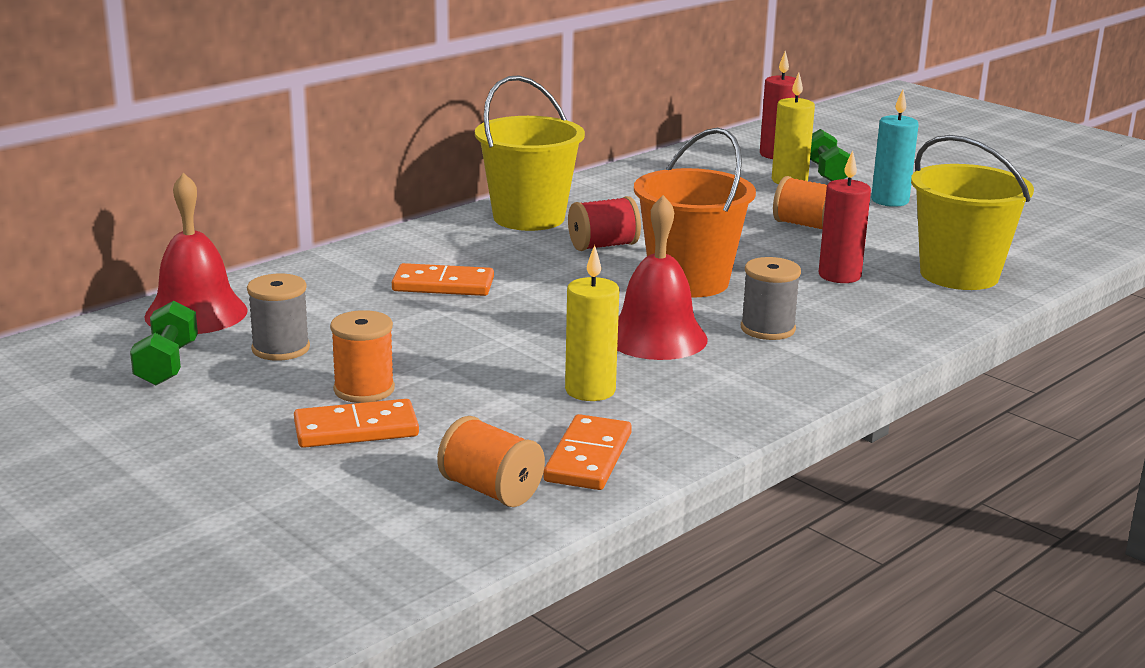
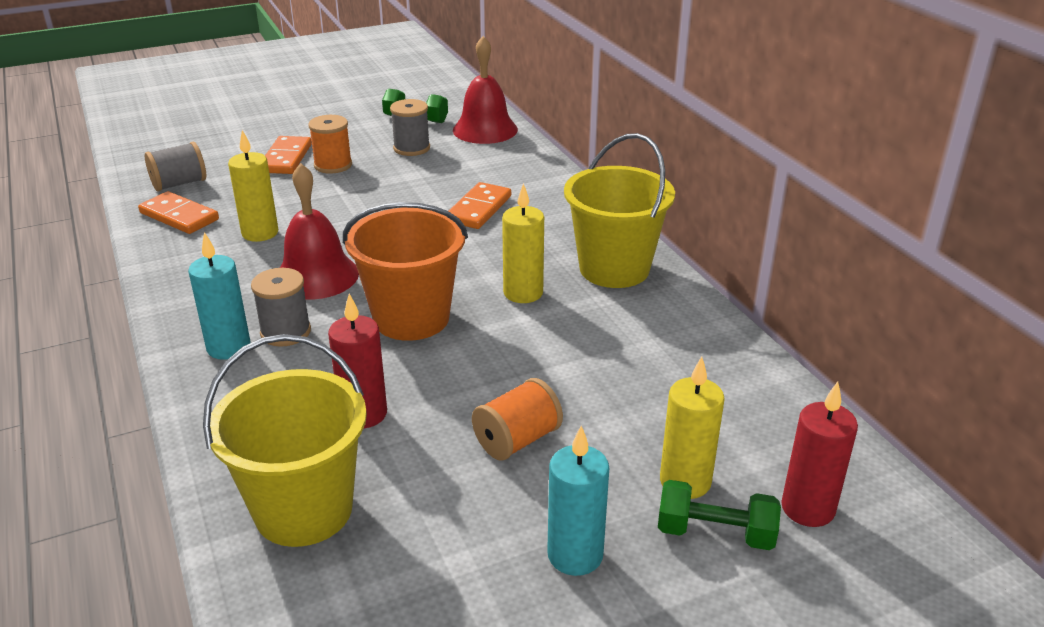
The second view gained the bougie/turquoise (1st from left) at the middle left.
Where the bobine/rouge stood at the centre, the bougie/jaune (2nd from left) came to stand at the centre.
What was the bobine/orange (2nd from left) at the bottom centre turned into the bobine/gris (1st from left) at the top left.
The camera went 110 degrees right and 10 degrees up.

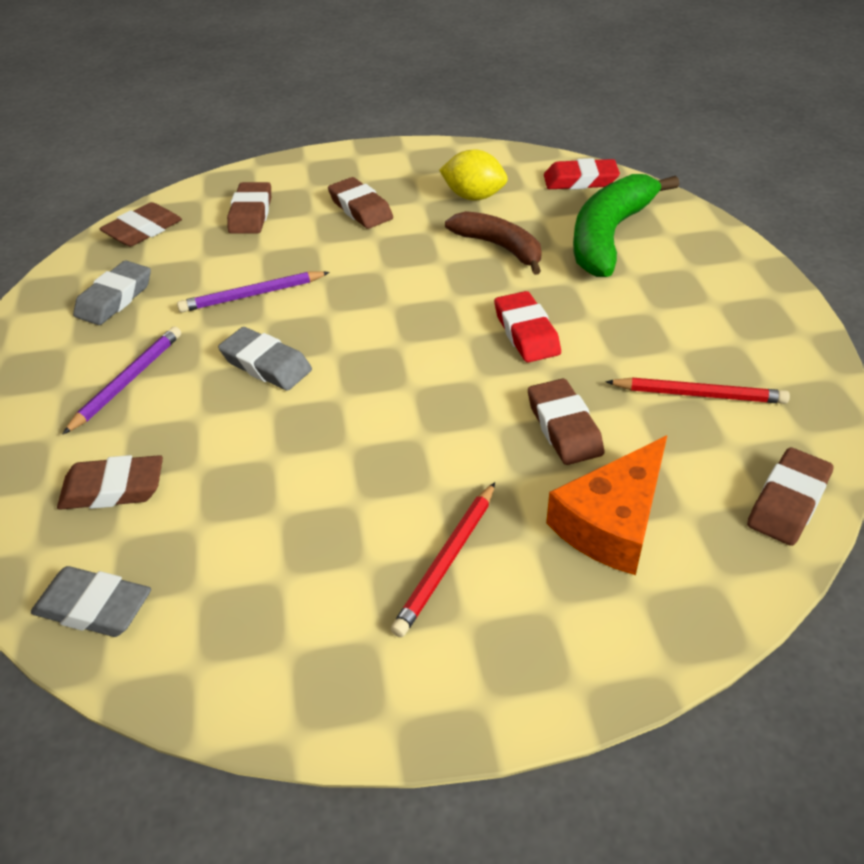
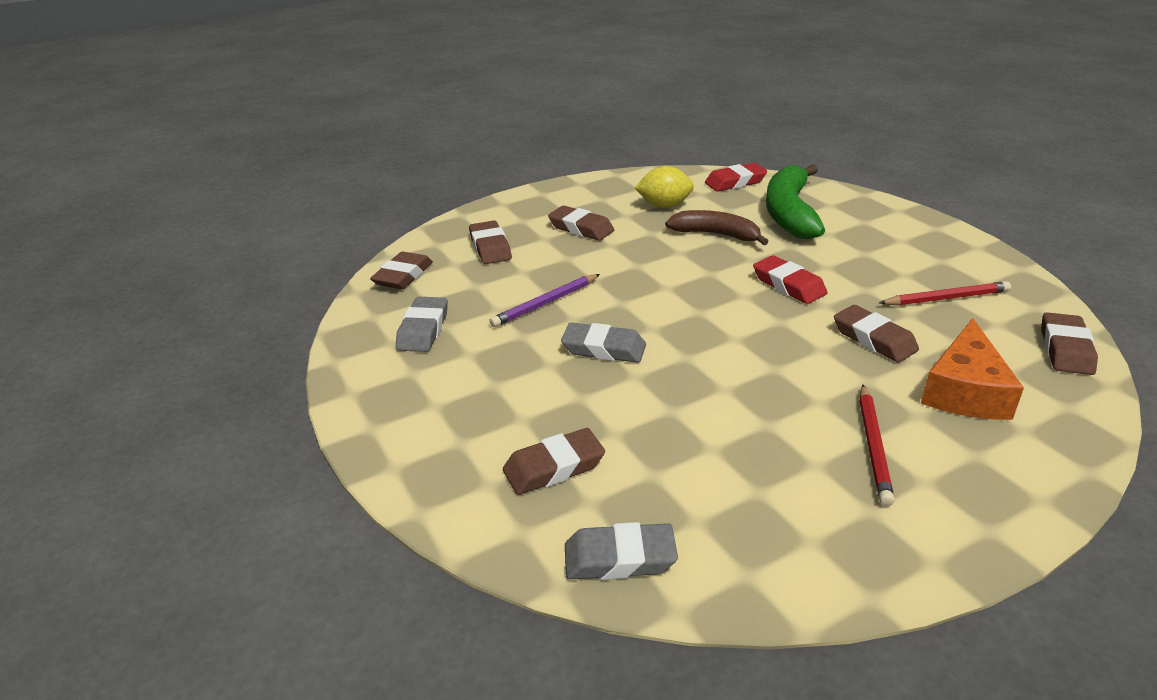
The second view lost the crayon/violet (1st from left) at the middle left.
The camera went 20 degrees left and 10 degrees down.

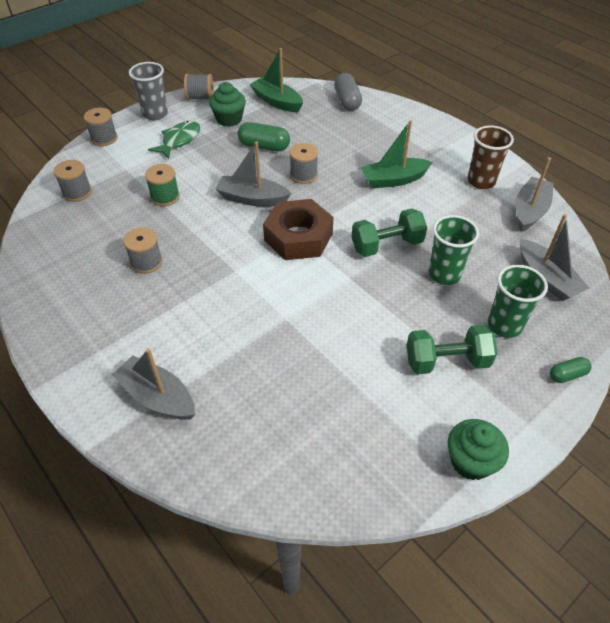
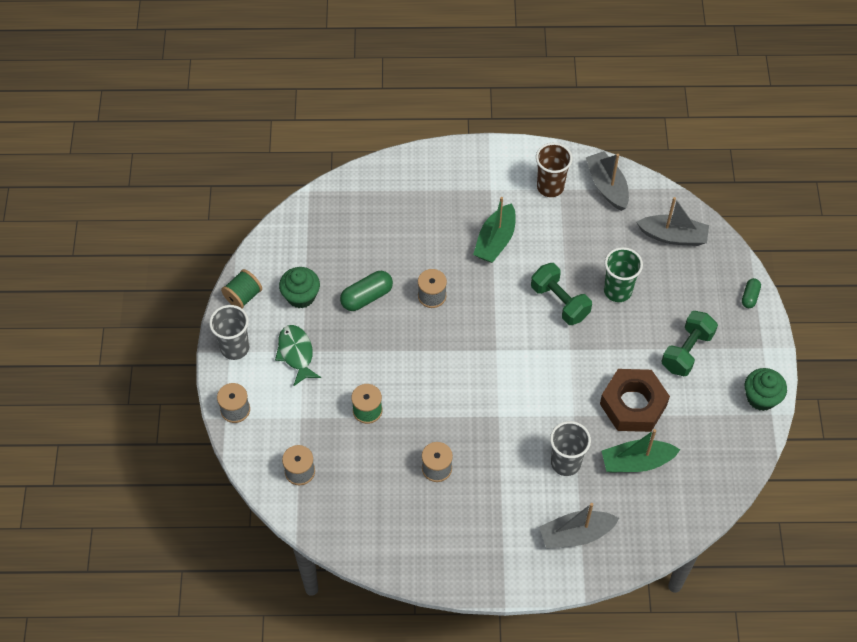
The second view lost the bateau/gris (2nd from left) at the top centre.
The second view lost the gélule/gris at the top centre.
The second view lost the gobelet/vert (2nd from left) at the middle right.
The second view gained the gobelet/gris (2nd from left) at the bottom centre.
The bateau/vert (1st from left in the first image) ended up elsewhere, having gone from the top centre to the bottom right.
The écrou/marron ended up elsewhere, having gone from the centre to the middle right.
What was the bobine/gris (4th from left) at the top left turned into the bobine/vert (1st from left) at the middle left.
The haltère/vert (1st from left) at the centre ended up facing another way, 60 degrees counterclockwise from before.
The camera went 50 degrees left and 10 degrees up.

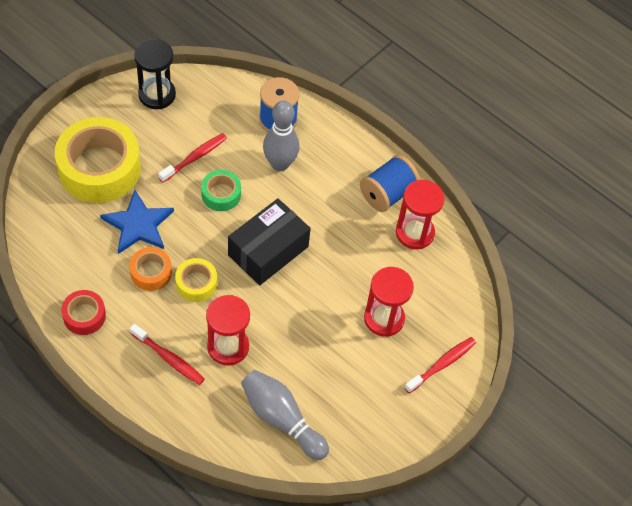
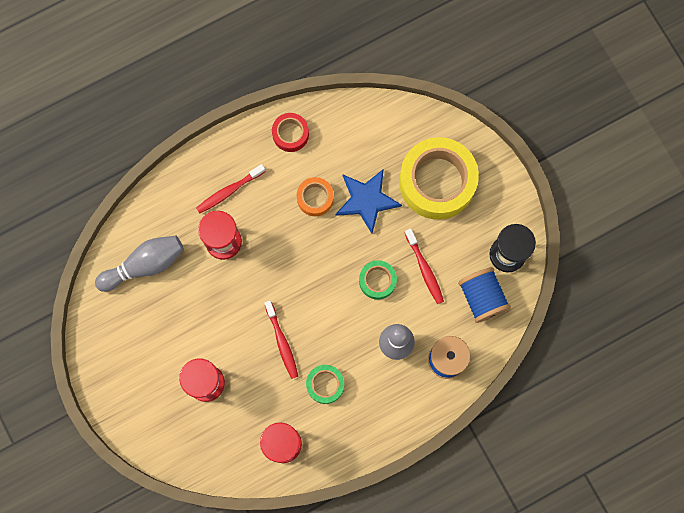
The second view lost the ruban adhésif/jaune (2nd from left) at the middle left.
The second view lost the boîte/noir at the centre.
The second view gained the ruban adhésif/vert (1st from left) at the bottom centre.
The bobine/bleu (2nd from left) ended up elsewhere, having gone from the centre to the middle right.
The brosse à dents/rouge (3rd from left in the first image) ended up elsewhere, having gone from the bottom right to the centre.
The camera went 115 degrees right and 20 degrees up.

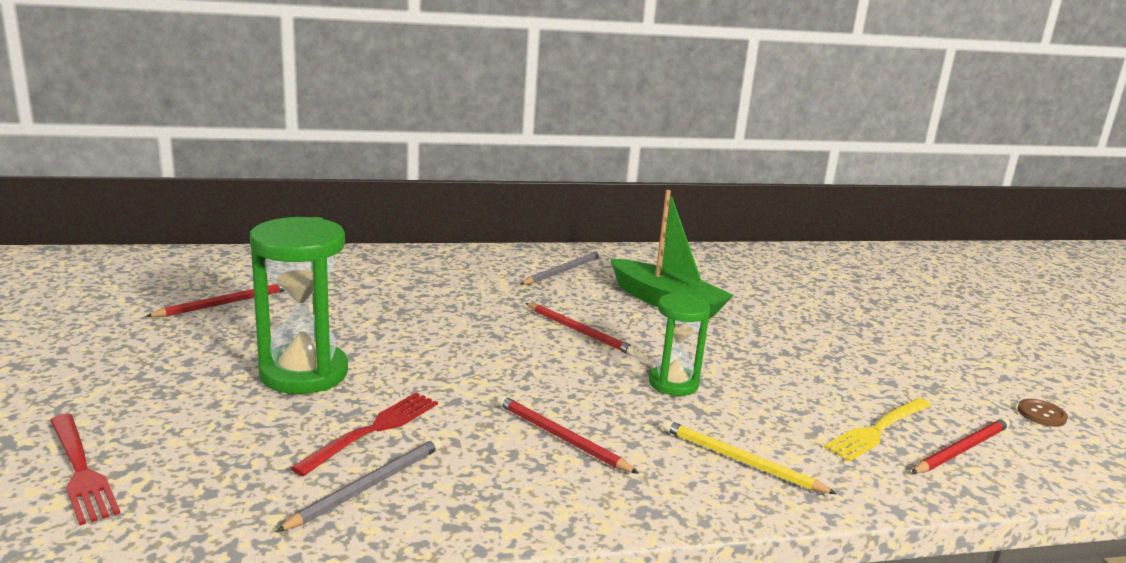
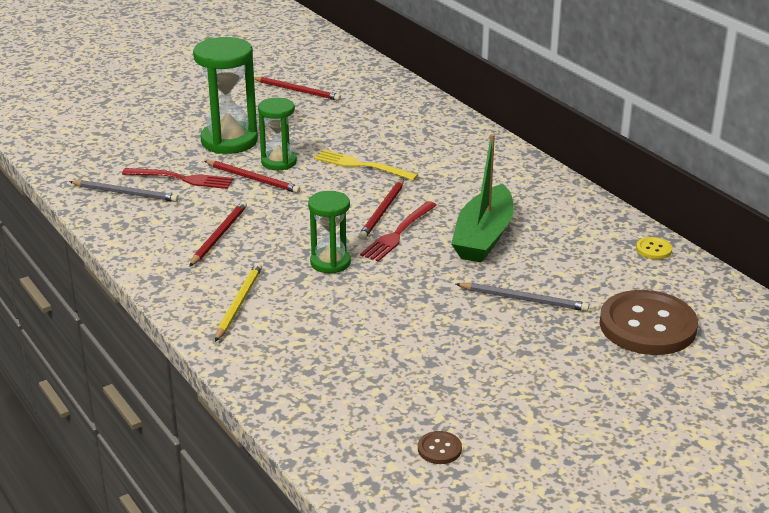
The second view gained the sablier/vert (2nd from left) at the top centre.
The second view gained the bouton/marron (2nd from left) at the middle right.
The second view gained the bouton/jaune at the middle right.
The fourchette/rouge (1st from left in the first image) ended up elsewhere, having gone from the bottom left to the centre.
The crayon/gris (2nd from left) ended up elsewhere, having gone from the centre to the middle right.
The fourchette/jaune ended up elsewhere, having gone from the bottom right to the top centre.
The crayon/rouge (4th from left in the first image) ended up elsewhere, having gone from the bottom right to the middle left.
The camera went 70 degrees right and 10 degrees up.

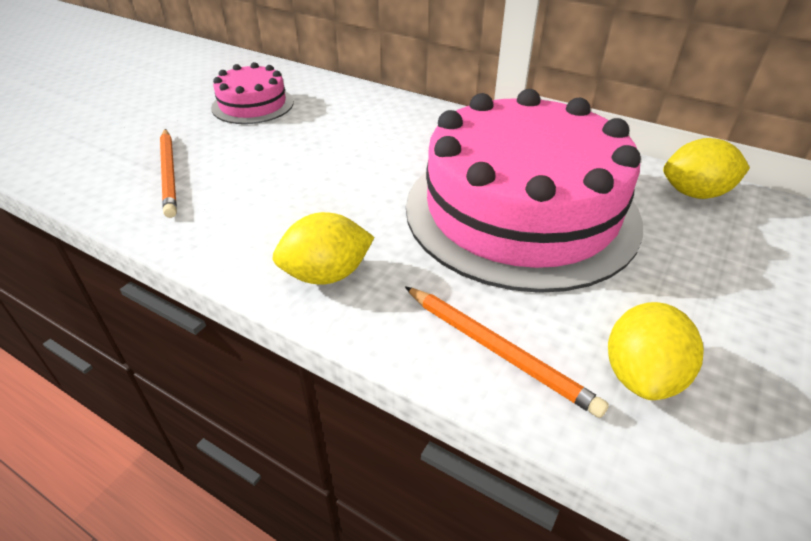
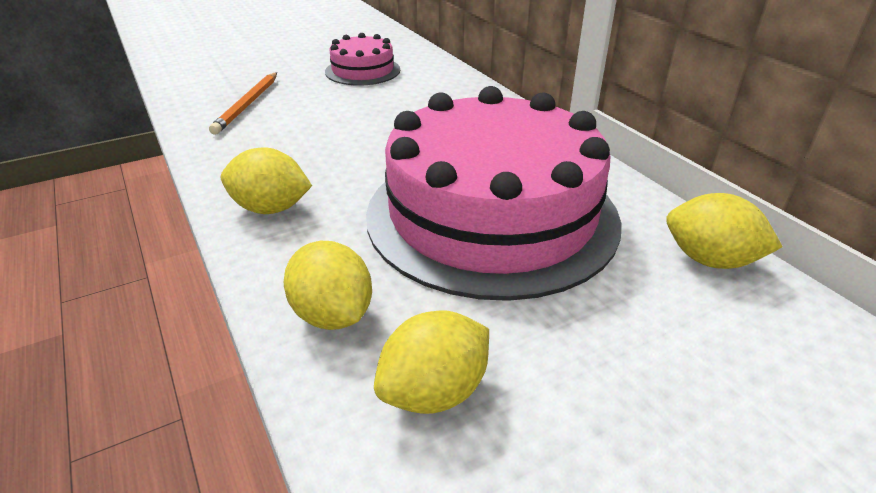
Where the crayon/orange (2nd from left) stood at the centre, the citron/jaune (2nd from left) came to stand at the centre.
The camera went 30 degrees right and 5 degrees down.

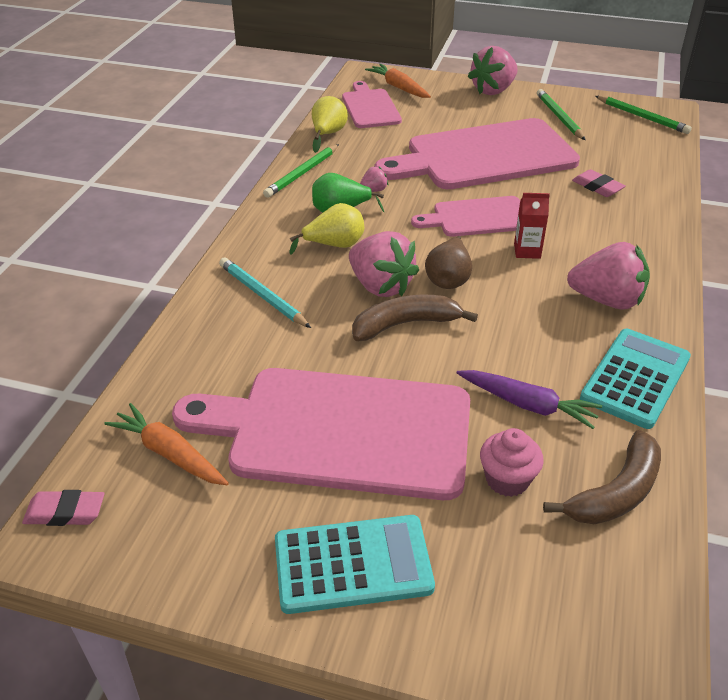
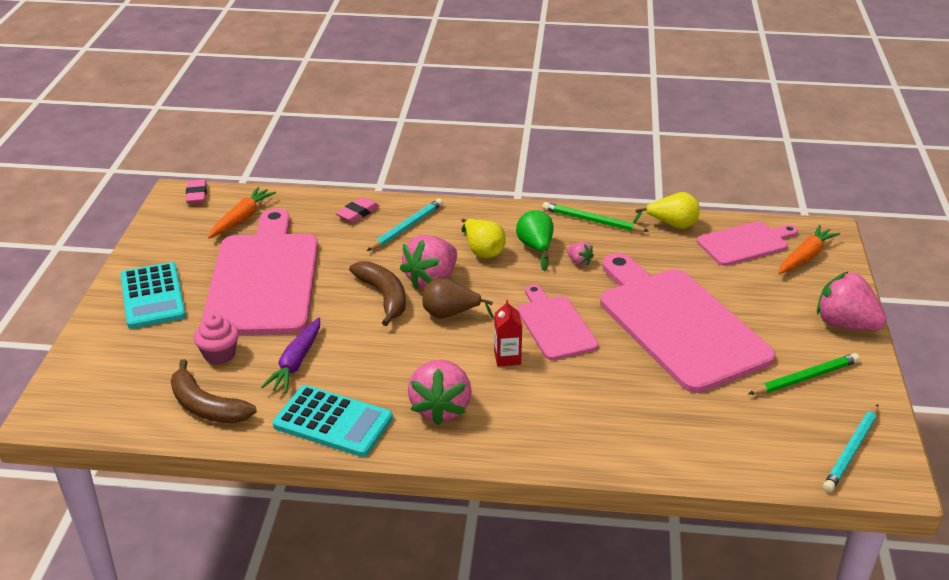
The gomme/rose (2nd from left) ended up elsewhere, having gone from the top right to the centre.
What was the crayon/vert (3rd from left) at the top right turned into the crayon/turquoise (2nd from left) at the bottom right.
The camera went 80 degrees right and 5 degrees down.

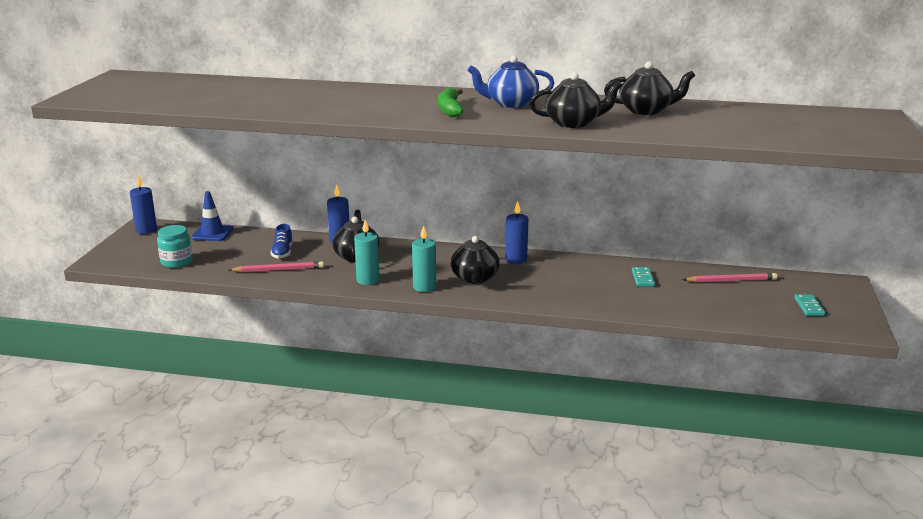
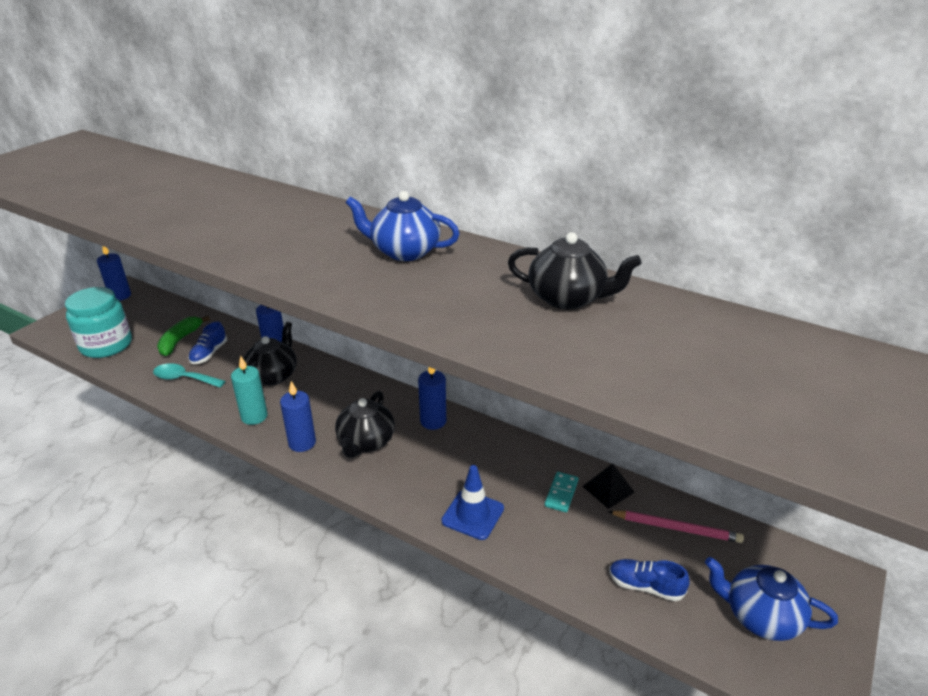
The second view lost the théière/noir (3rd from left) at the top centre.
The second view gained the pyramide/noir at the bottom centre.
The second view gained the chaussure/bleu (2nd from left) at the bottom right.
The cône de chantier/bleu ended up elsewhere, having gone from the middle left to the bottom centre.
The banane/vert ended up elsewhere, having gone from the top centre to the middle left.
Where the crayon/rose (1st from left) stood at the middle left, the cuillère/turquoise came to stand at the middle left.
Where the domino/turquoise (2nd from left) stood at the middle right, the théière/bleu (2nd from left) came to stand at the bottom right.
What was the bougie/turquoise (2nd from left) at the centre turned into the bougie/bleu (3rd from left) at the middle left.
The size of the bocal/turquoise at the middle left changed by a factor of 1.54.
The camera went 20 degrees right and 10 degrees up.

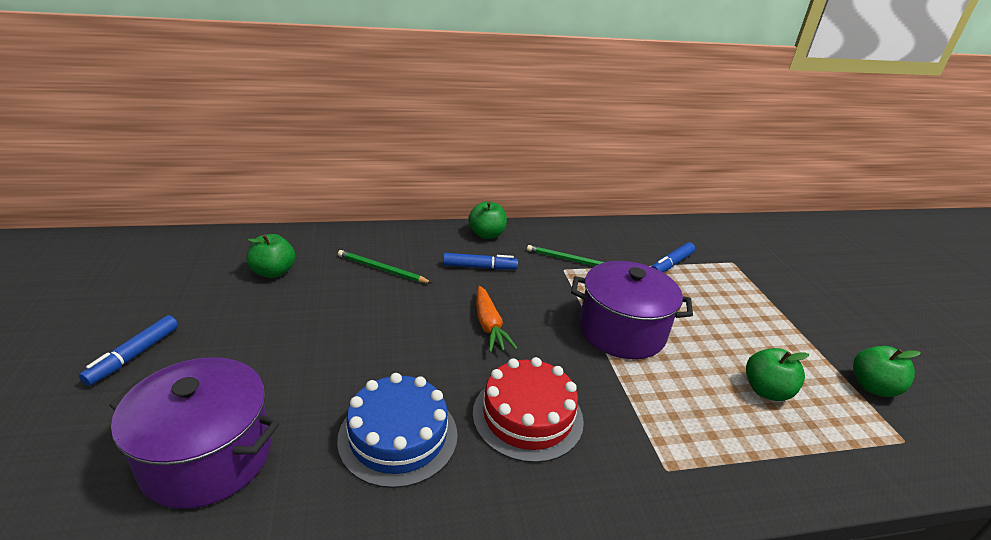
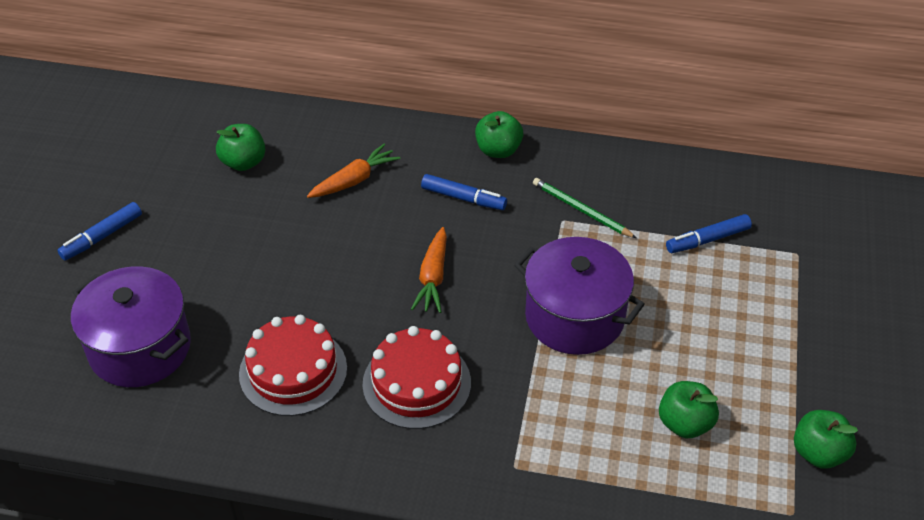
Where the crayon/vert (1st from left) stood at the centre, the carotte/orange (1st from left) came to stand at the top centre.
What was the gâteau/bleu at the bottom centre turned into the gâteau/rouge (1st from left) at the bottom left.
The camera went 25 degrees right and 15 degrees up.

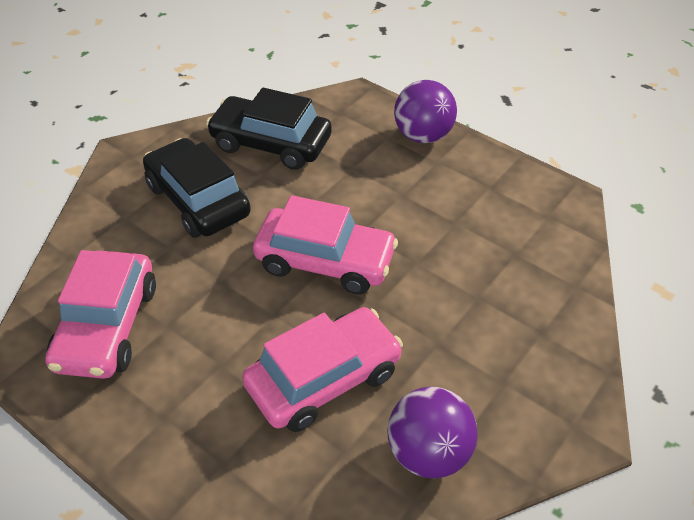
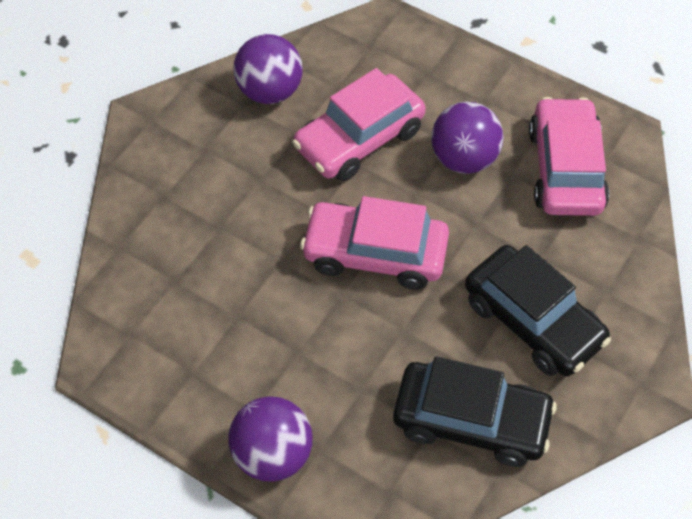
The second view gained the balle/violet (3rd from left) at the top right.
The camera went 175 degrees right and 10 degrees up.

